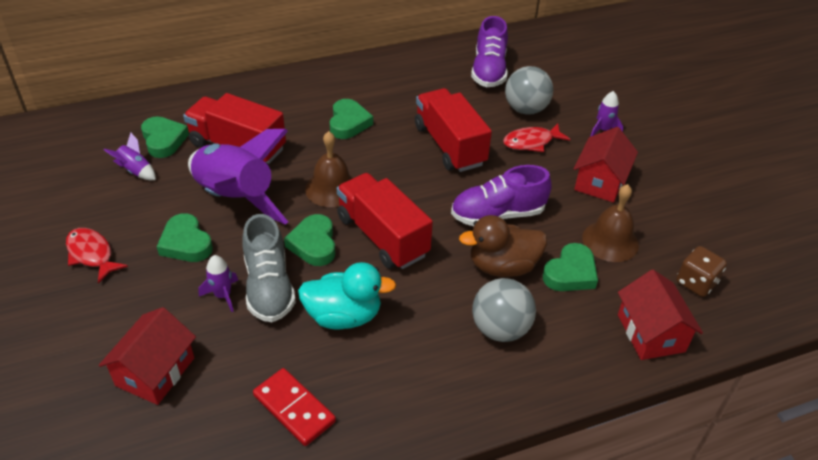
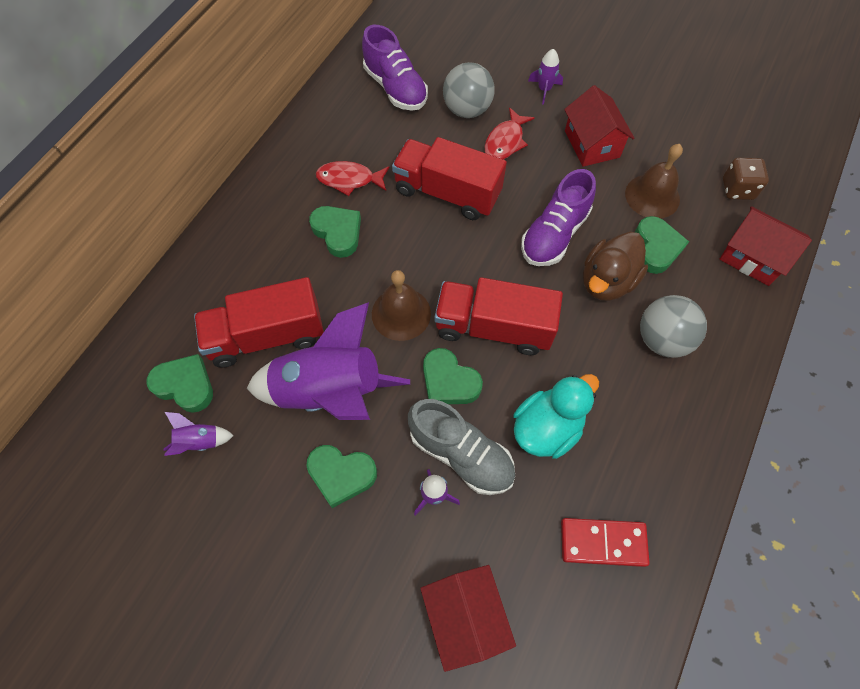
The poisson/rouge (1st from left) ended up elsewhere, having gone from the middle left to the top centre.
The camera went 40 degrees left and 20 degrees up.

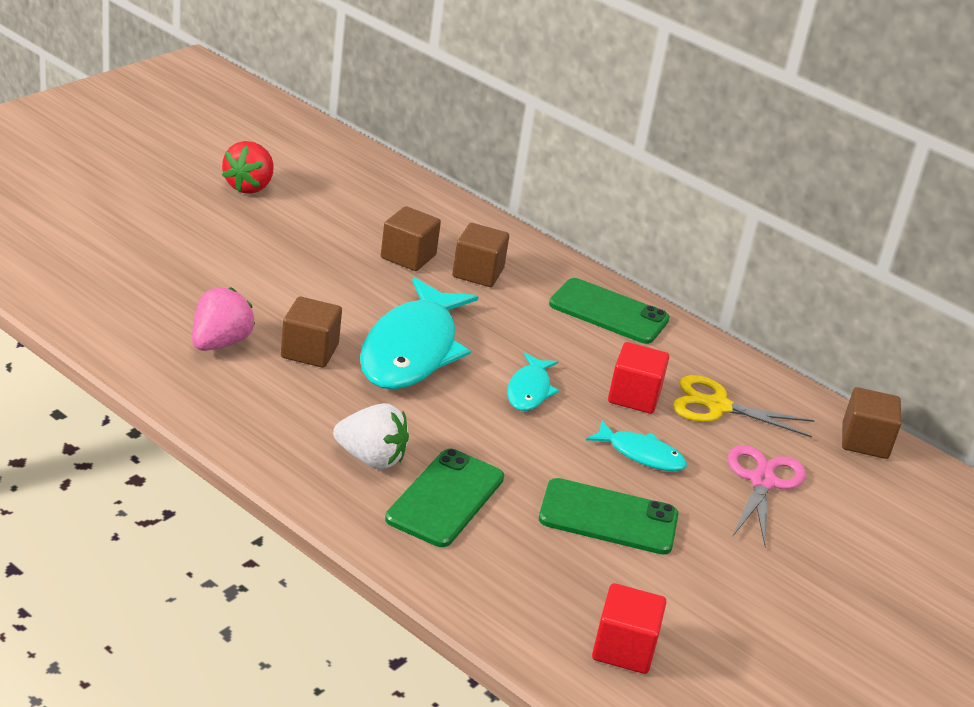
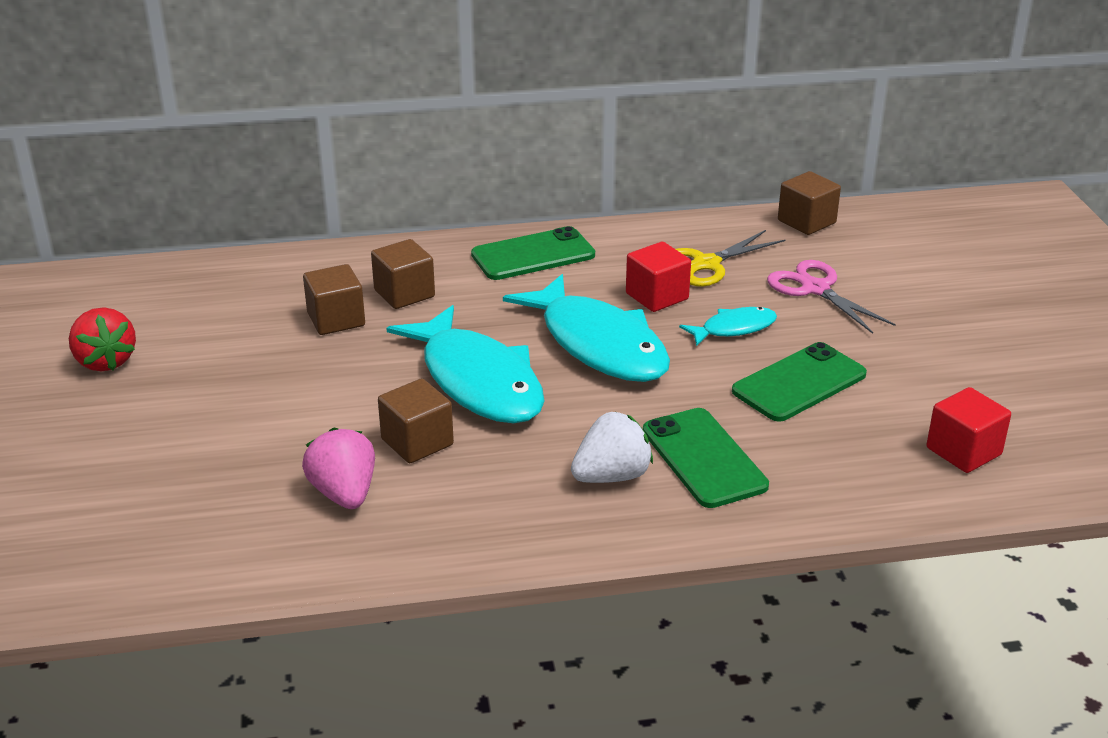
The size of the poisson/turquoise (2nd from left) at the centre changed by a factor of 2.06.
The camera went 45 degrees left and 0 degrees up.

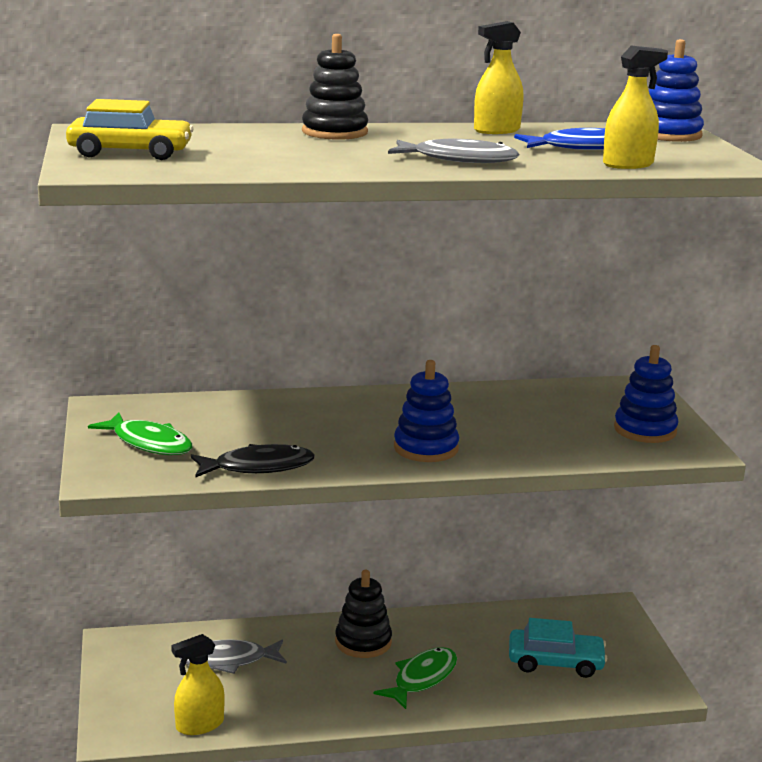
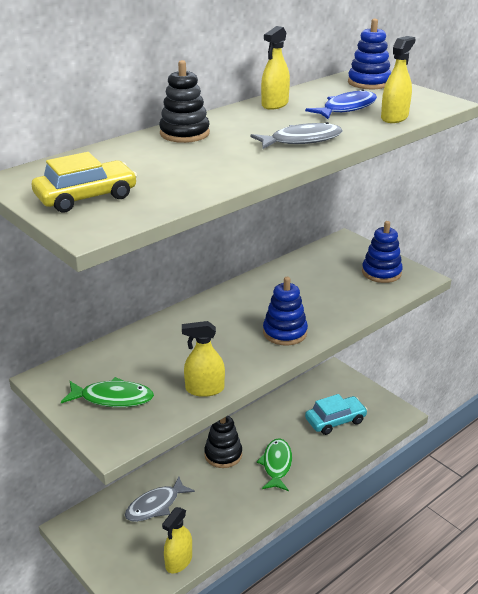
Where the poisson/noir stood at the middle left, the vaporisateur/jaune (2nd from left) came to stand at the centre.
The camera went 30 degrees left and 10 degrees up.

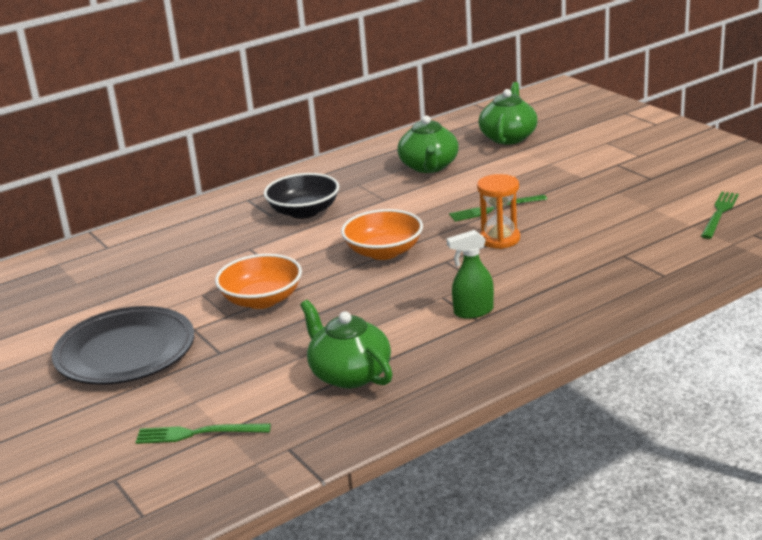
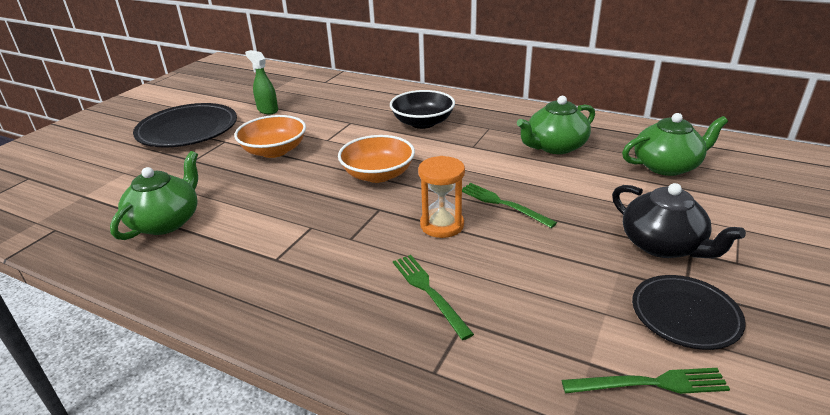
The second view gained the théière/noir at the middle right.
The second view gained the assiette/noir (2nd from left) at the bottom right.
The fourchette/vert (1st from left) ended up elsewhere, having gone from the bottom left to the bottom centre.
The vaporisateur/vert ended up elsewhere, having gone from the centre to the top left.
The camera went 60 degrees right and 5 degrees up.

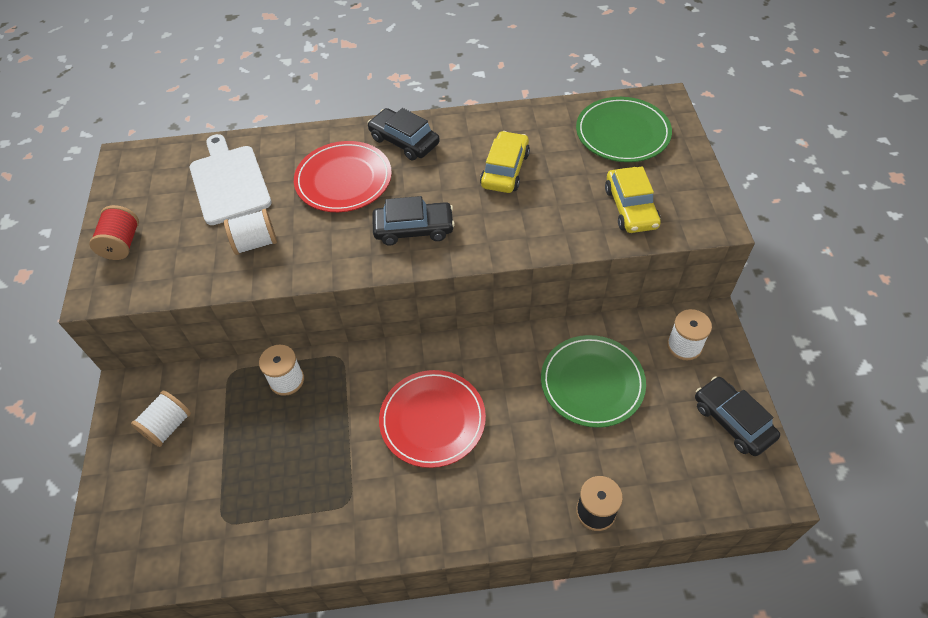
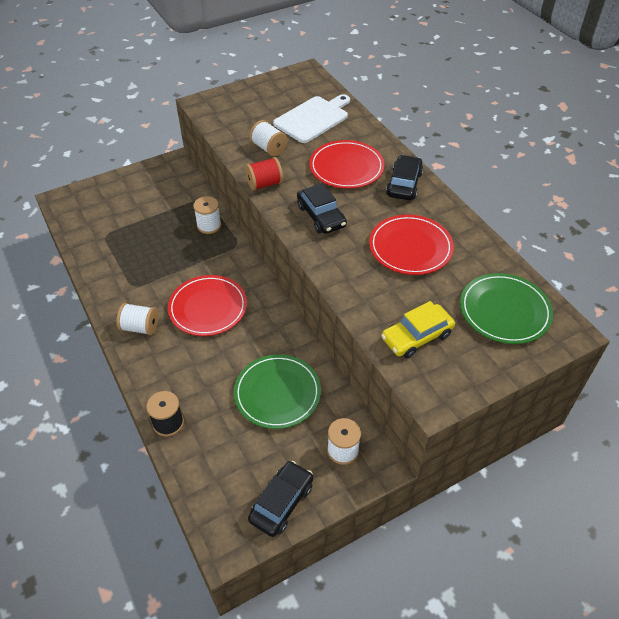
The bobine/rouge ended up elsewhere, having gone from the middle left to the top centre.
The bobine/blanc (1st from left) ended up elsewhere, having gone from the bottom left to the middle left.
Where the voiture/jaune (1st from left) stood at the top centre, the assiette/rouge (3rd from left) came to stand at the centre.
The camera went 65 degrees right and 5 degrees down.

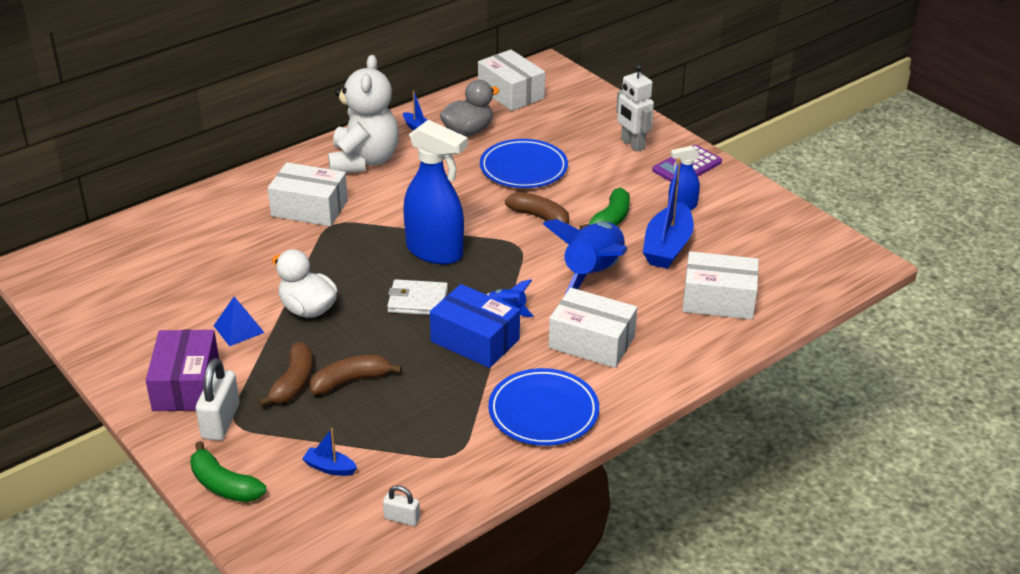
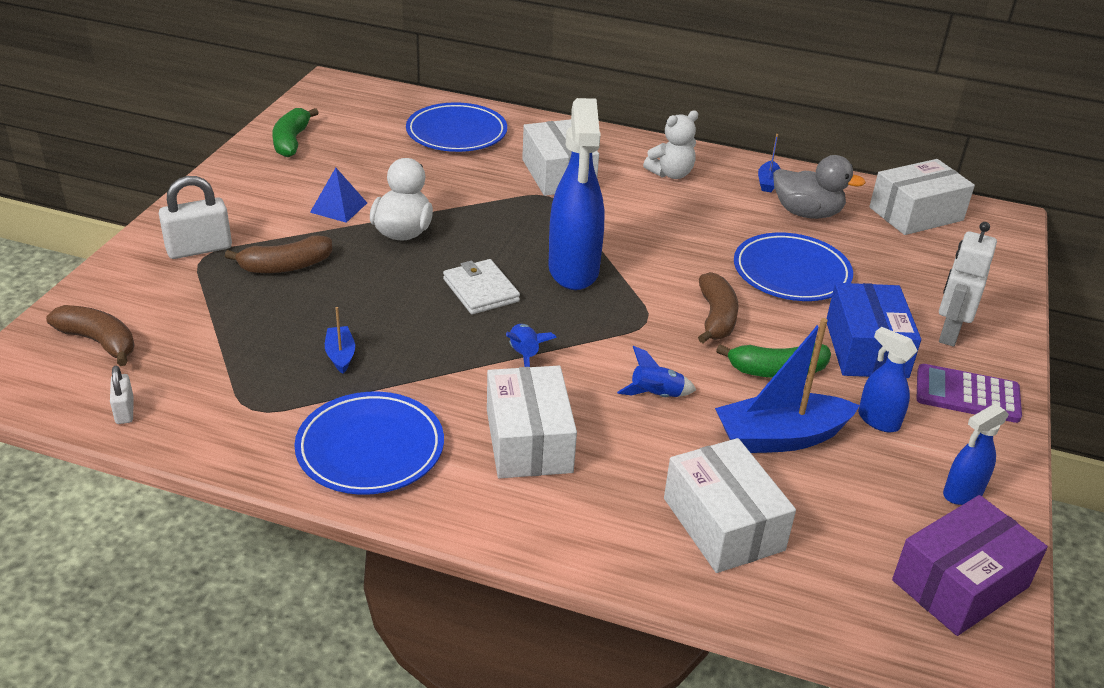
The second view gained the assiette/bleu (2nd from left) at the top centre.
The second view gained the vaporisateur/bleu (3rd from left) at the middle right.
The boîte/violet ended up elsewhere, having gone from the middle left to the bottom right.
The banane/vert (1st from left) ended up elsewhere, having gone from the bottom left to the top left.
The bateau/bleu (1st from left) ended up elsewhere, having gone from the bottom left to the middle left.
The banane/marron (2nd from left in the first image) ended up elsewhere, having gone from the centre to the middle left.
The boîte/bleu ended up elsewhere, having gone from the centre to the middle right.
The boîte/blanc (2nd from left in the first image) at the top centre ended up facing another way, 45 degrees clockwise from before.
The size of the ours en peluche/blanc at the top centre changed by a factor of 0.54.
The size of the fusée/bleu (2nd from left) at the centre changed by a factor of 0.43.
The camera went 55 degrees right and 0 degrees up.

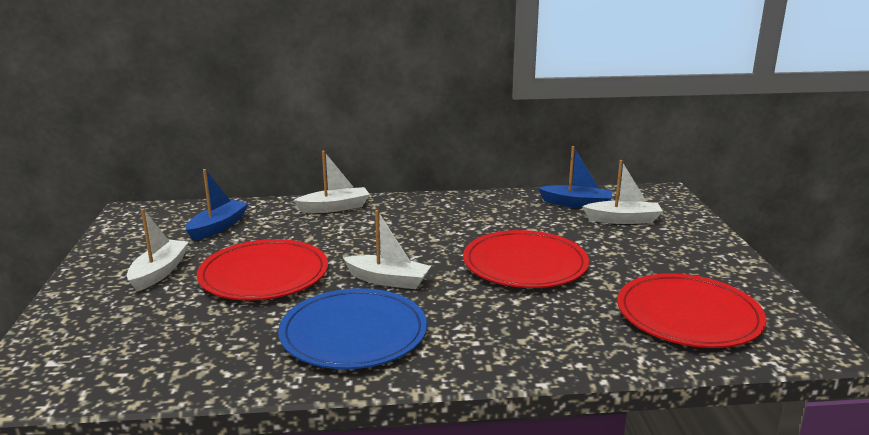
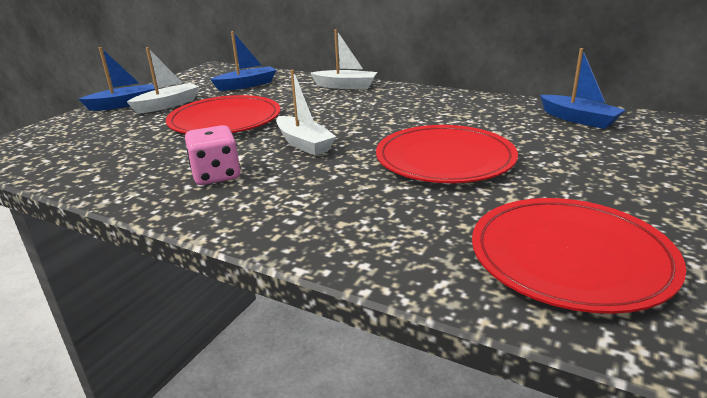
The second view lost the bateau/blanc (4th from left) at the middle right.
The second view gained the bateau/bleu (1st from left) at the top left.
Where the assiette/bleu stood at the bottom centre, the dé/rose came to stand at the middle left.
The camera went 35 degrees right and 5 degrees up.

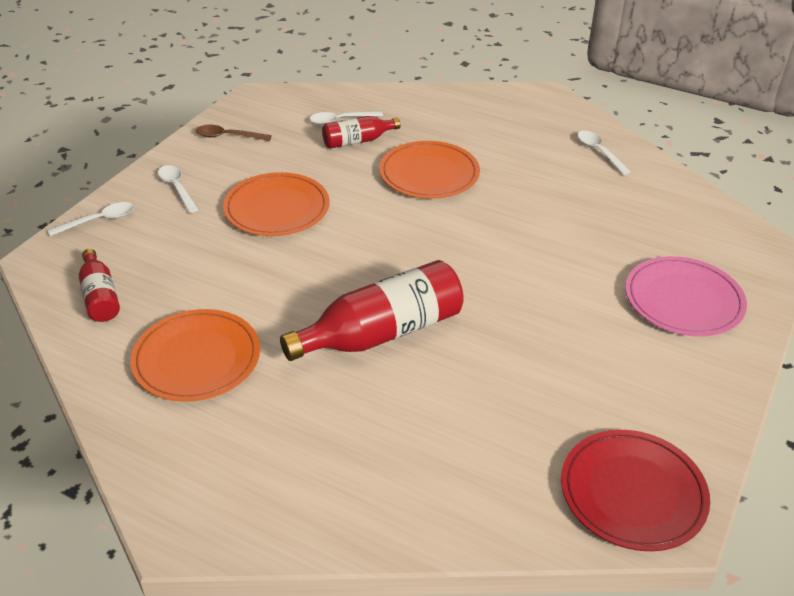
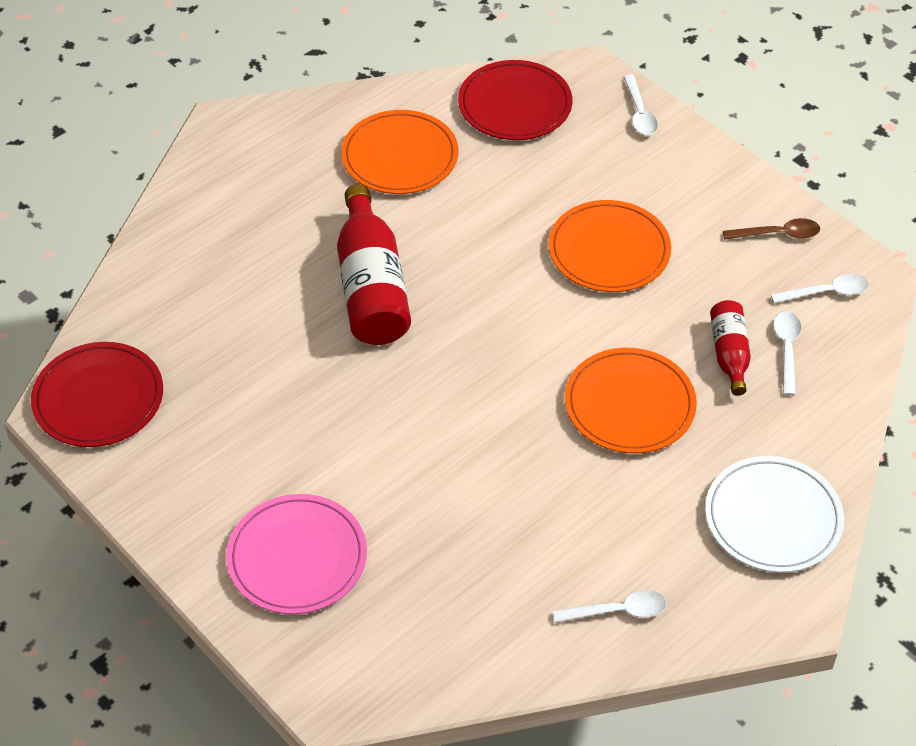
The second view gained the assiette/blanc at the bottom right.
The cuillère/blanc (2nd from left in the first image) ended up elsewhere, having gone from the top left to the middle right.
Where the bouteille/rouge (1st from left) stood at the middle left, the assiette/rouge (2nd from left) came to stand at the top centre.
The cuillère/marron at the top left ended up facing another way, 60 degrees clockwise from before.
The camera went 110 degrees right and 10 degrees up.

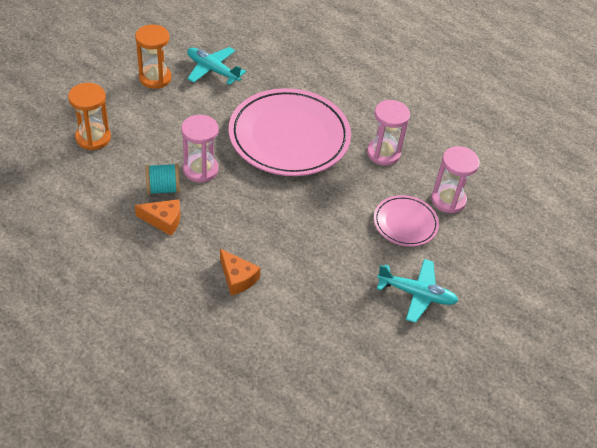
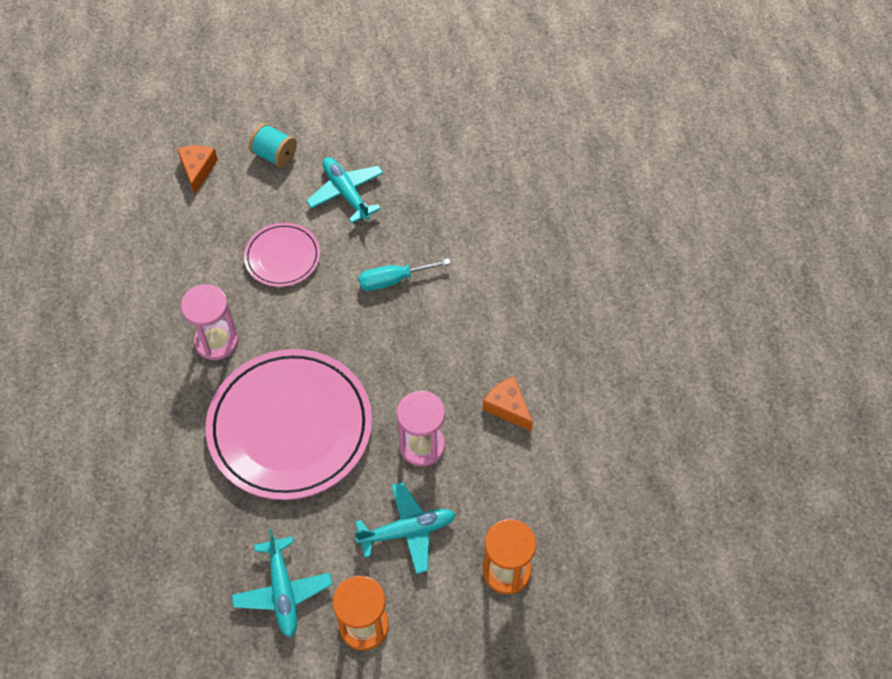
The second view lost the sablier/rose (3rd from left) at the middle right.
The second view gained the avion/turquoise (3rd from left) at the bottom centre.
The second view gained the tournevis/turquoise at the centre.
The bobine/turquoise ended up elsewhere, having gone from the middle left to the top left.
The fromage/orange (2nd from left in the first image) ended up elsewhere, having gone from the centre to the top left.
The camera went 135 degrees left and 10 degrees up.

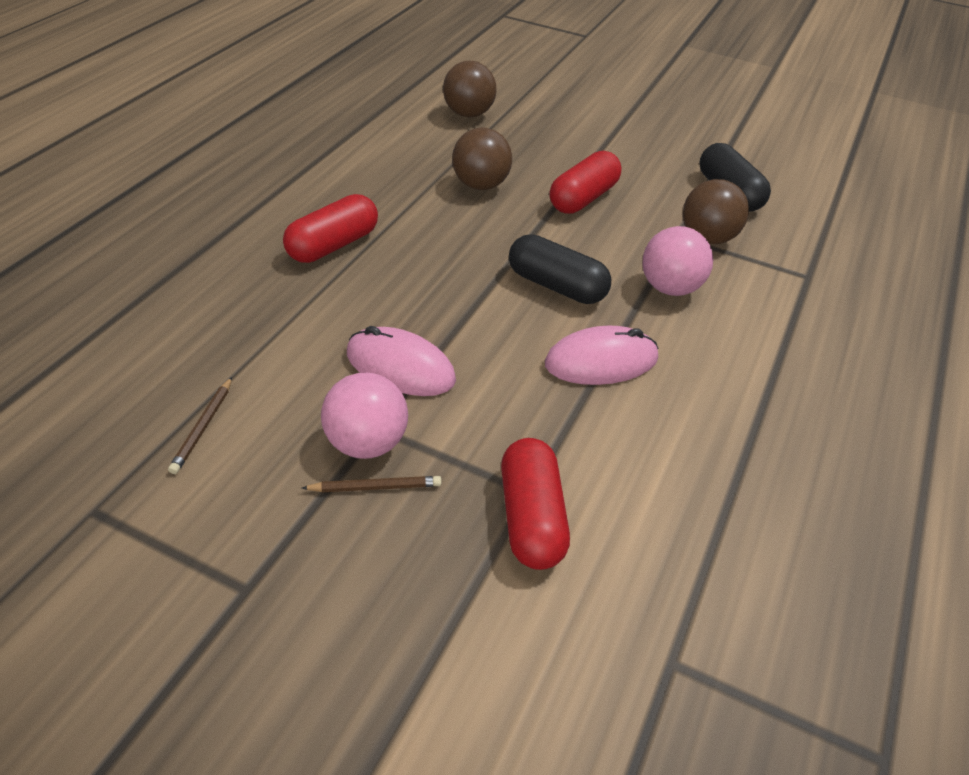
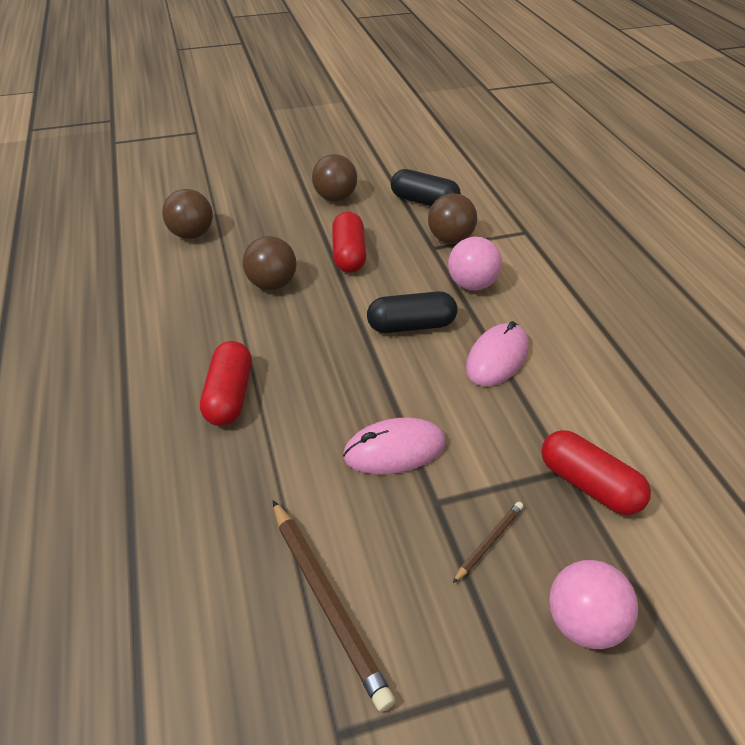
The second view gained the balle/marron (3rd from left) at the top centre.
The balle/rose (1st from left in the first image) ended up elsewhere, having gone from the centre to the bottom right.
The size of the crayon/marron (1st from left) at the middle left changed by a factor of 1.98.
The camera went 40 degrees left and 0 degrees up.

